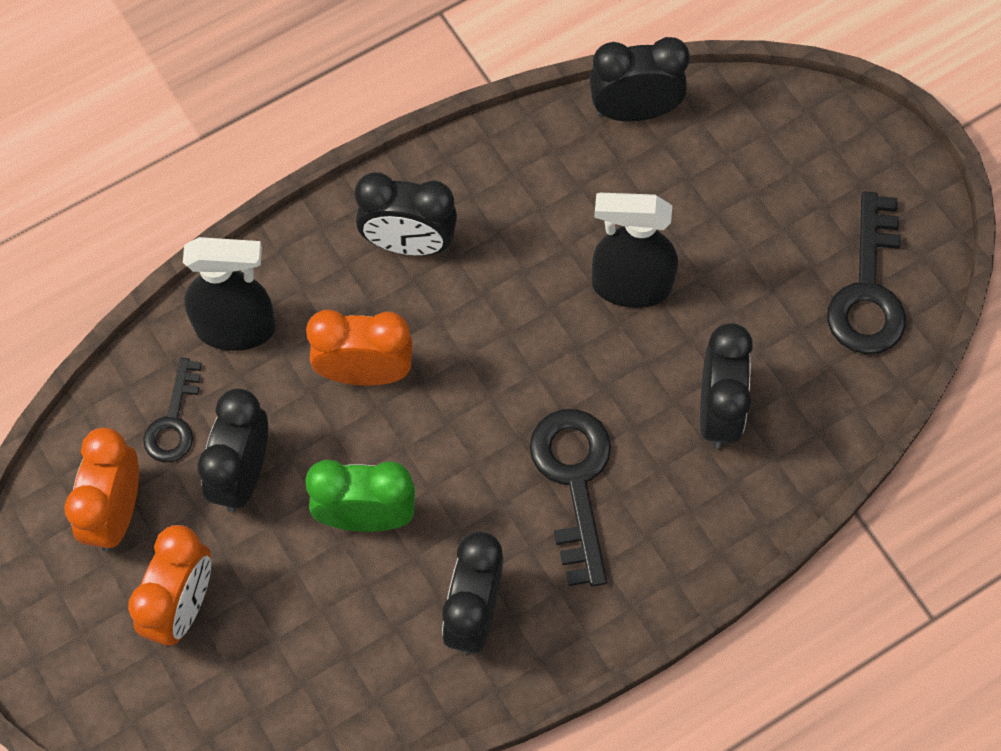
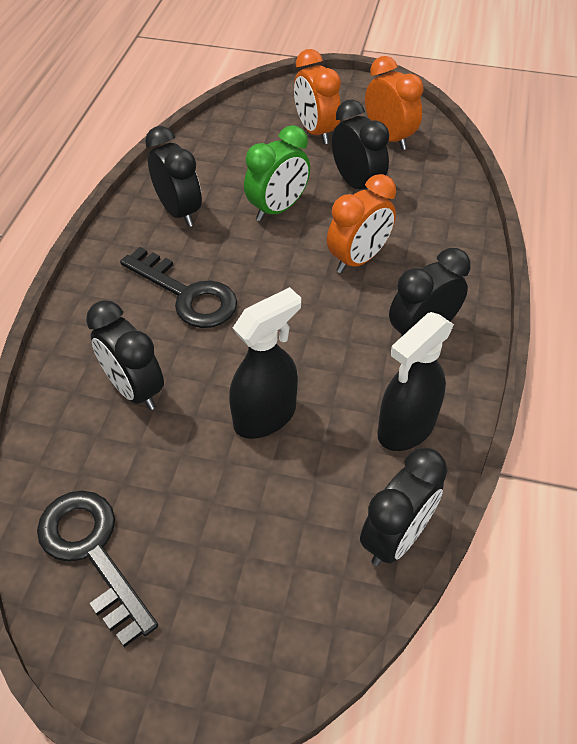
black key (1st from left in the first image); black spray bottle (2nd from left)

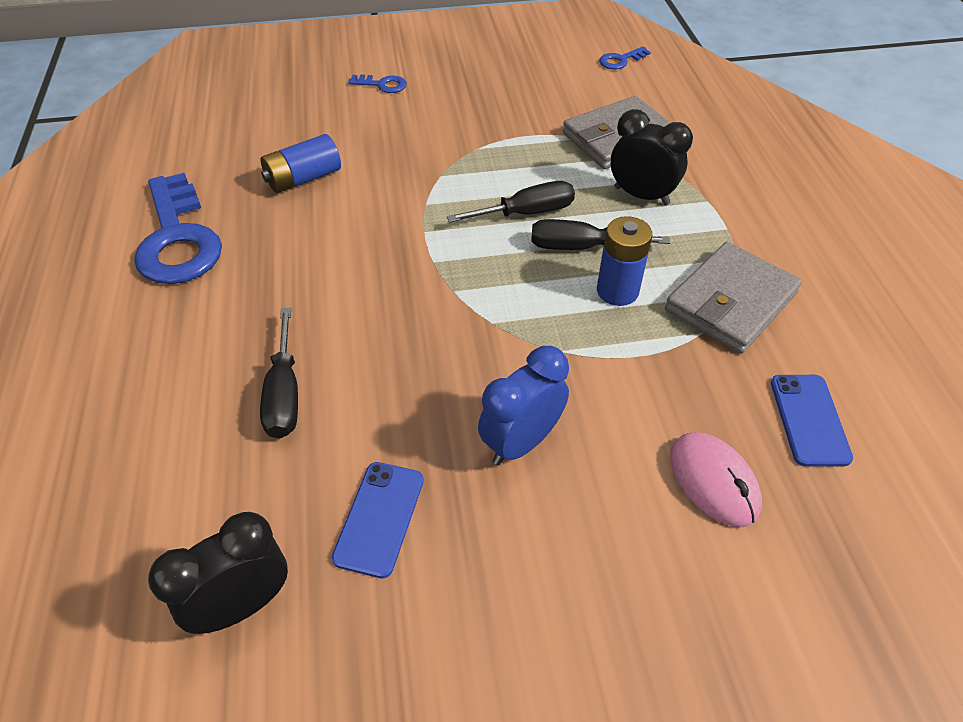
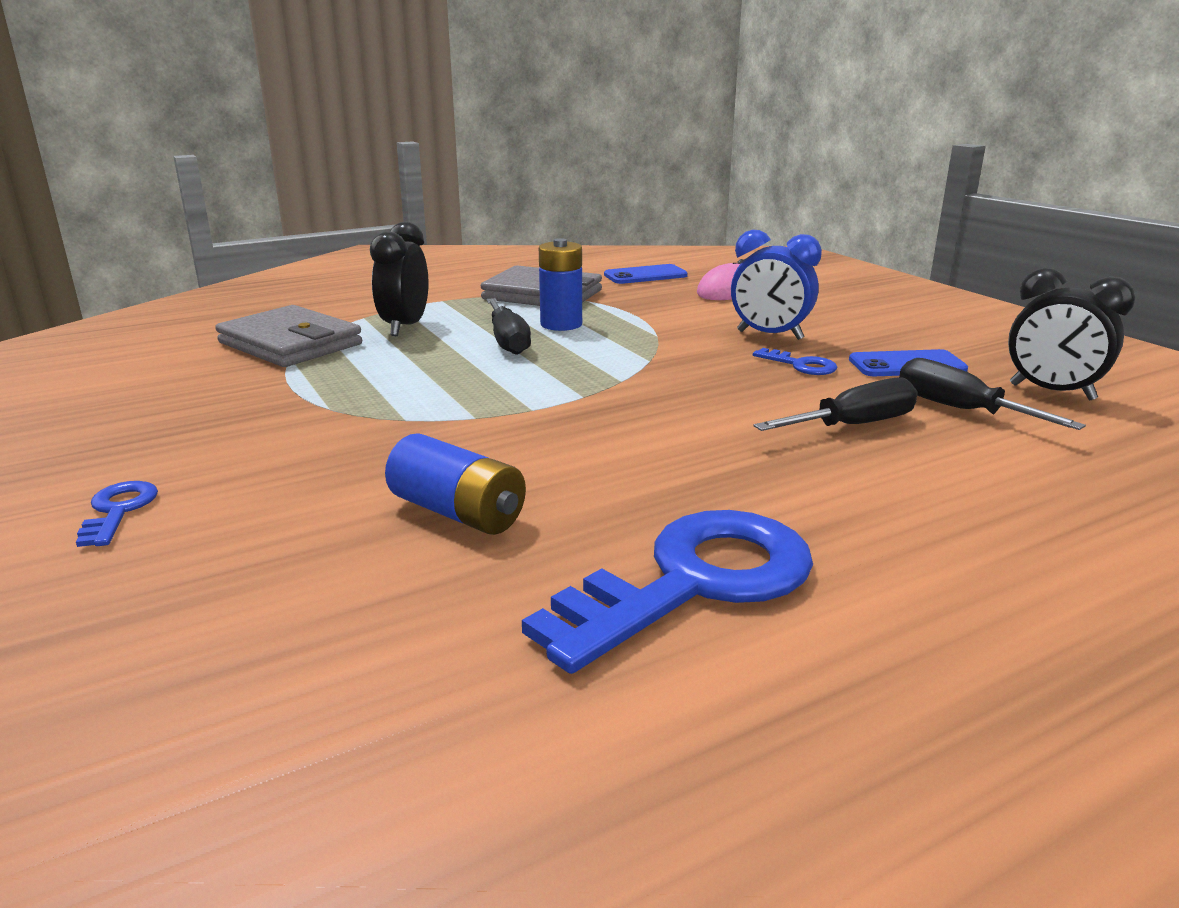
black screwdriver (3rd from left); blue key (3rd from left)

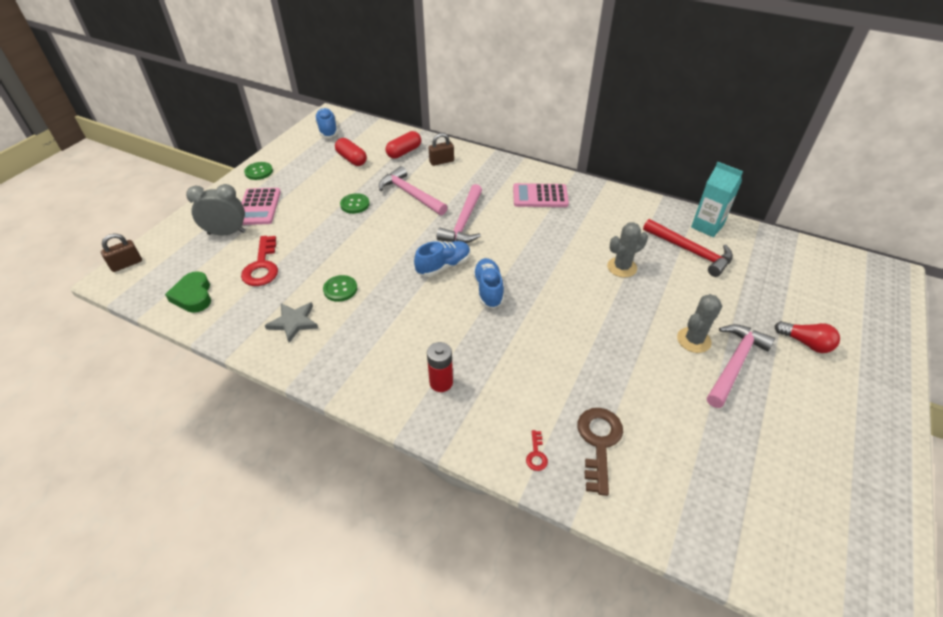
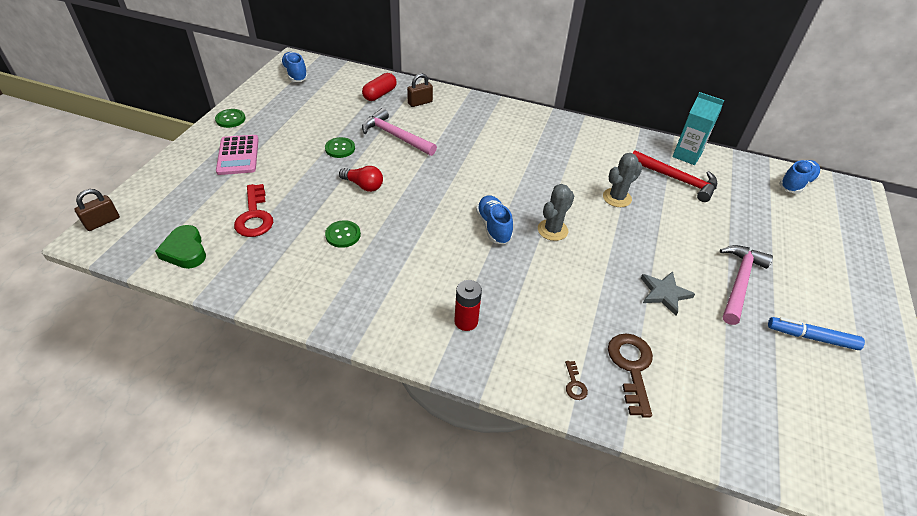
grey clock; red capsule (1st from left in the first image); pink hammer (2nd from left in the first image); pink calculator (2nd from left in the first image); blue marker; grey star; blue shoe (3rd from left); grey cactus (1st from left); red light bulb; brown key (1st from left)

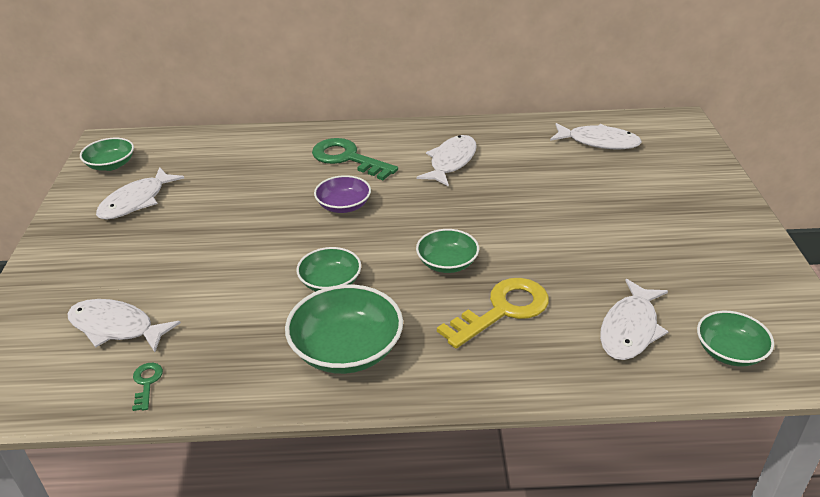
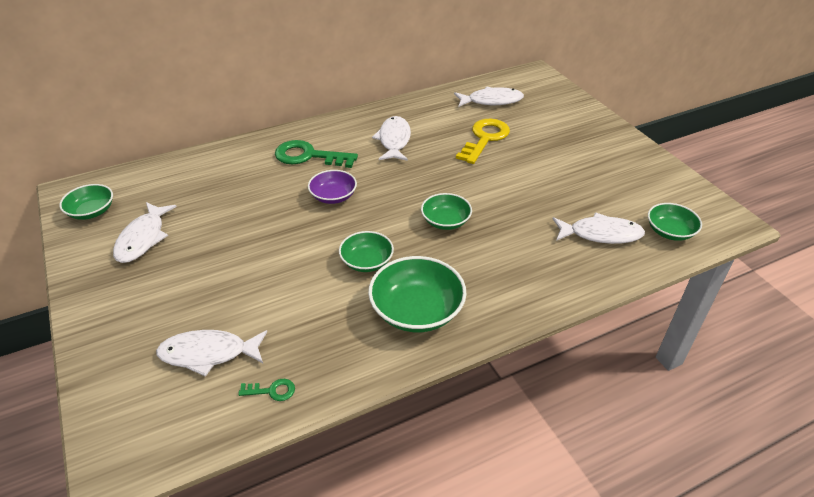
yellow key; green key (1st from left); white fish (5th from left)

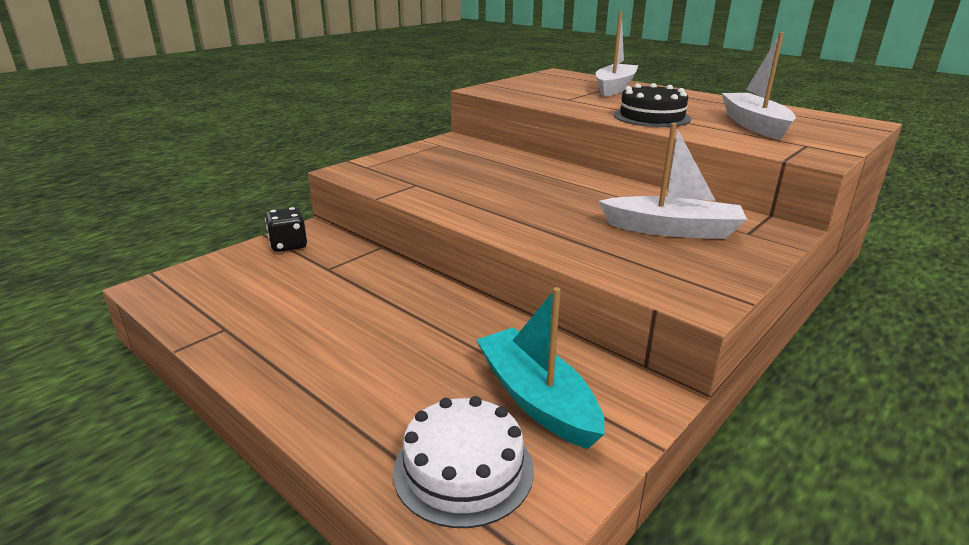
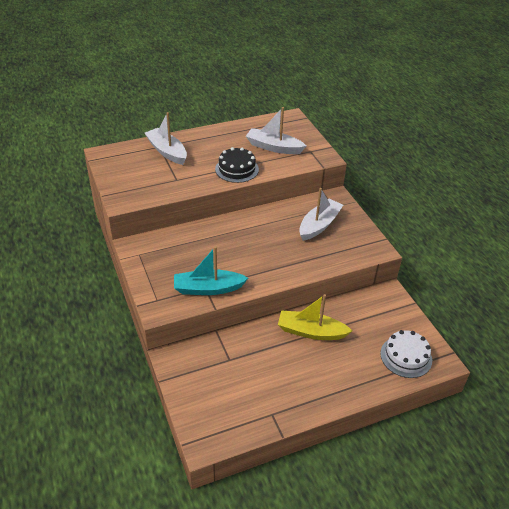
black dice; yellow boat; turquoise boat

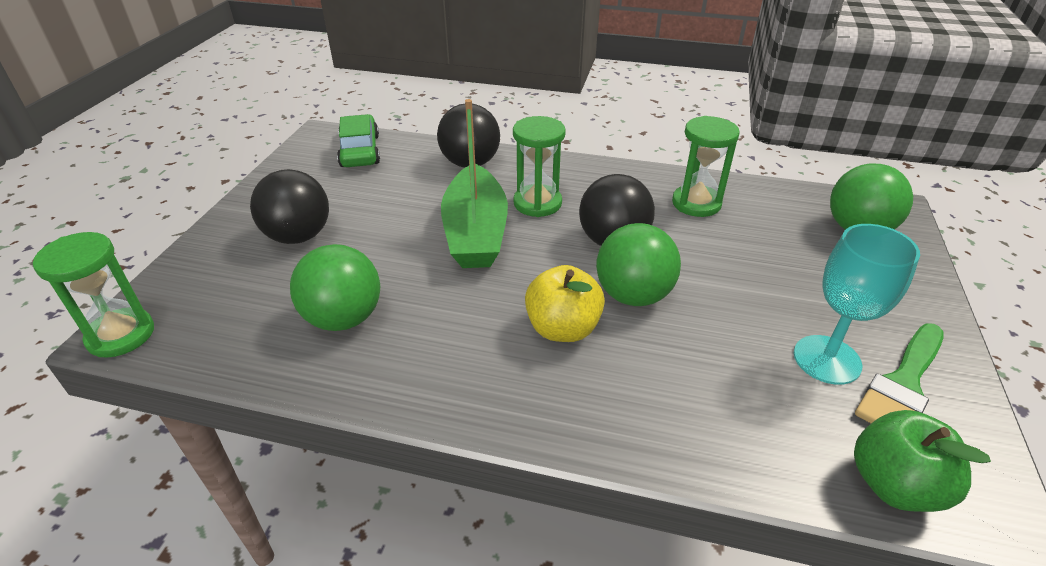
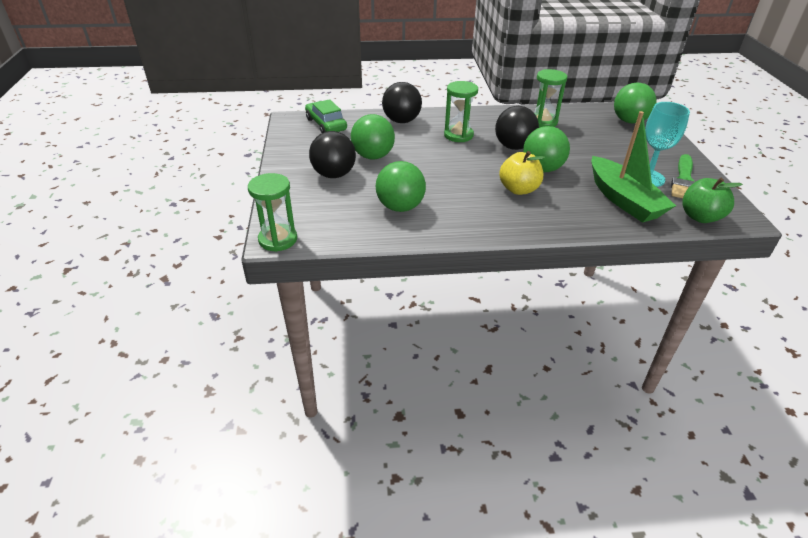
green ball (1st from left); green boat

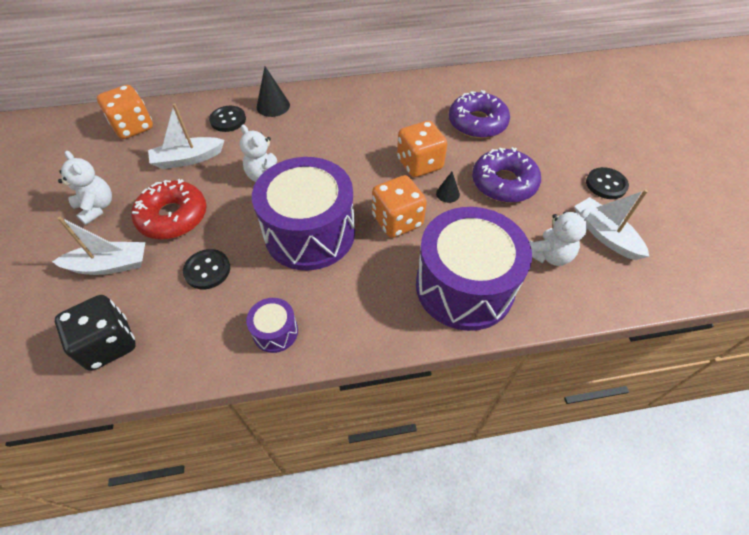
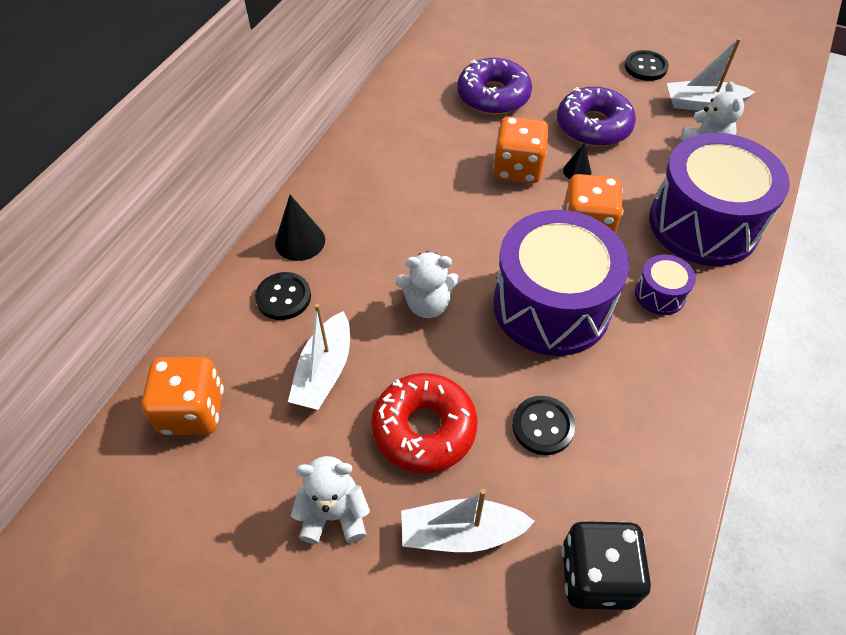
purple drum (2nd from left); white boat (2nd from left)

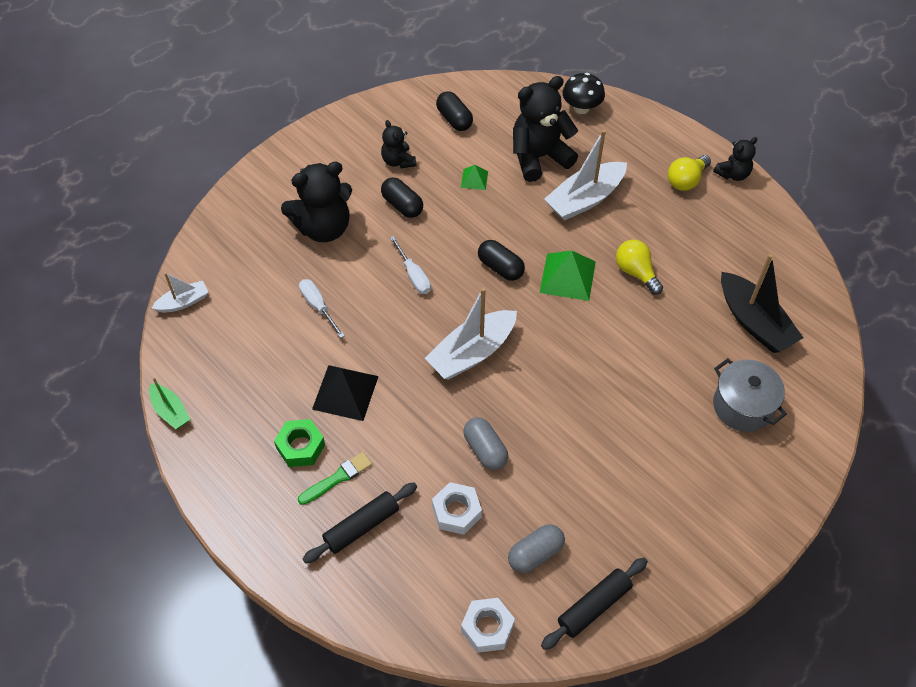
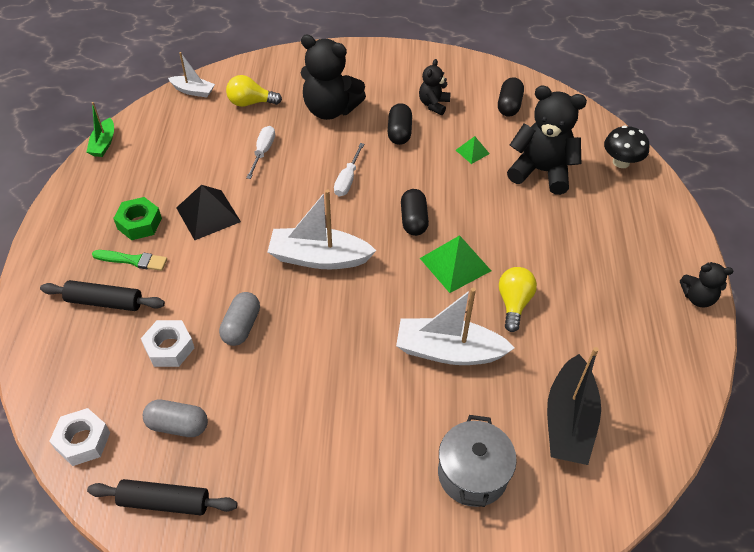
white boat (3rd from left); yellow light bulb (1st from left)

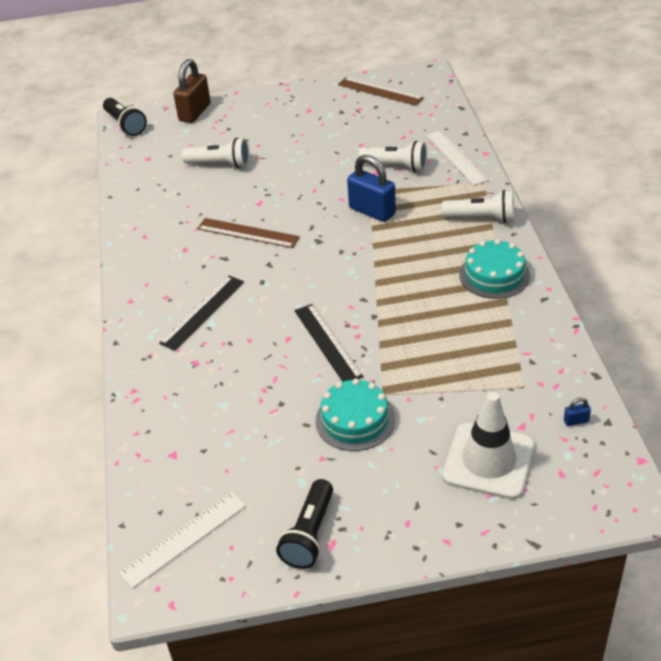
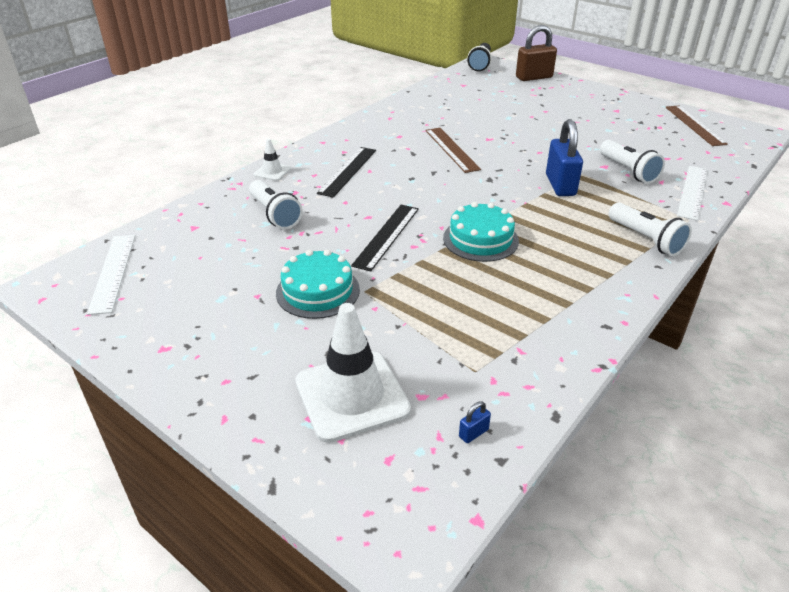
black flashlight (2nd from left in the first image); white traffic cone (1st from left); white flashlight (1st from left); turquoise cake (2nd from left); white ruler (1st from left); black ruler (1st from left); blue padlock (1st from left)

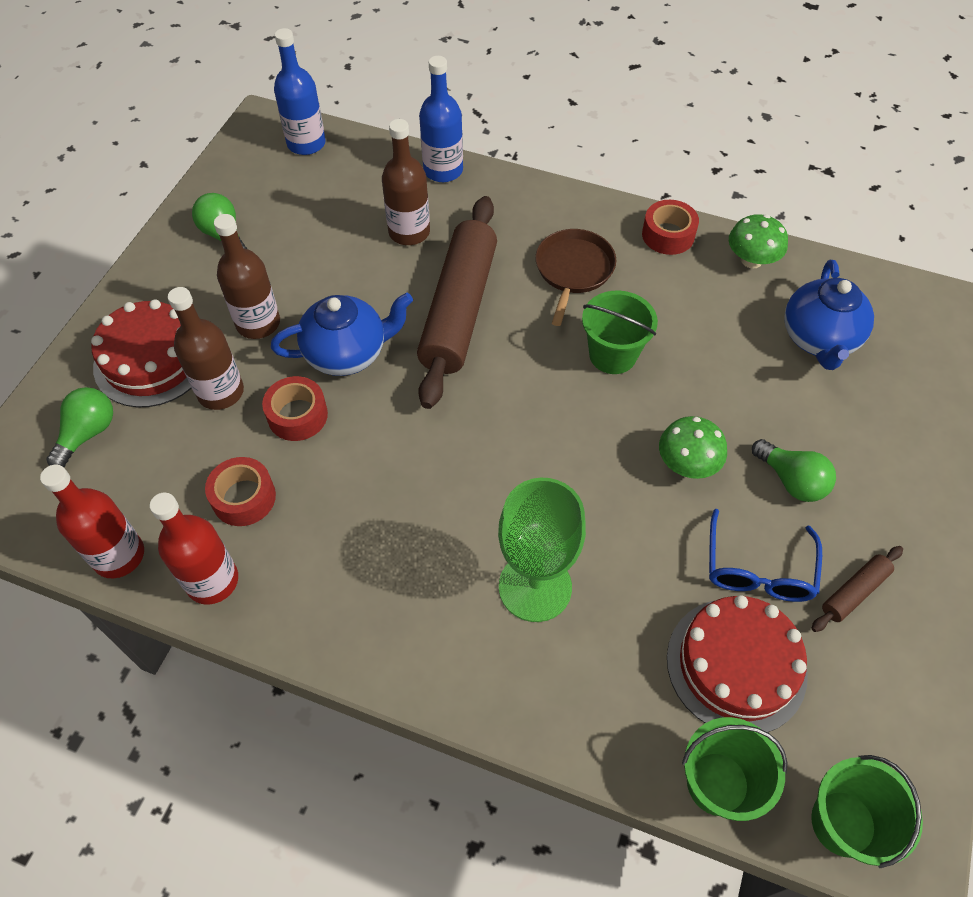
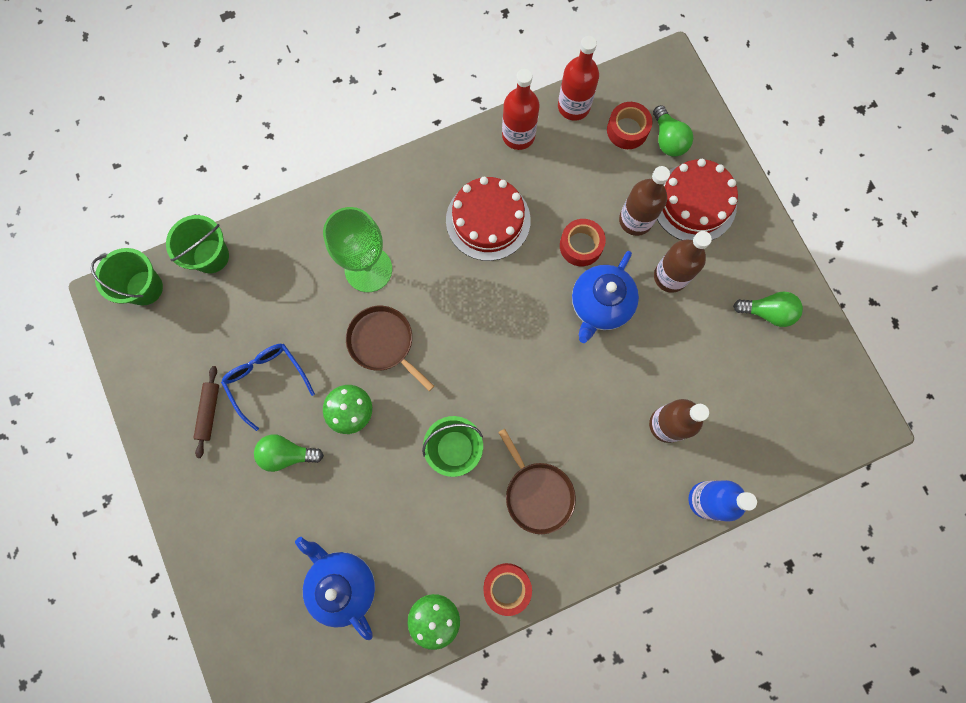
blue bottle (1st from left in the first image); brown rolling pin (1st from left in the first image); brown pan (1st from left); red tape (3rd from left); red cake (1st from left)

